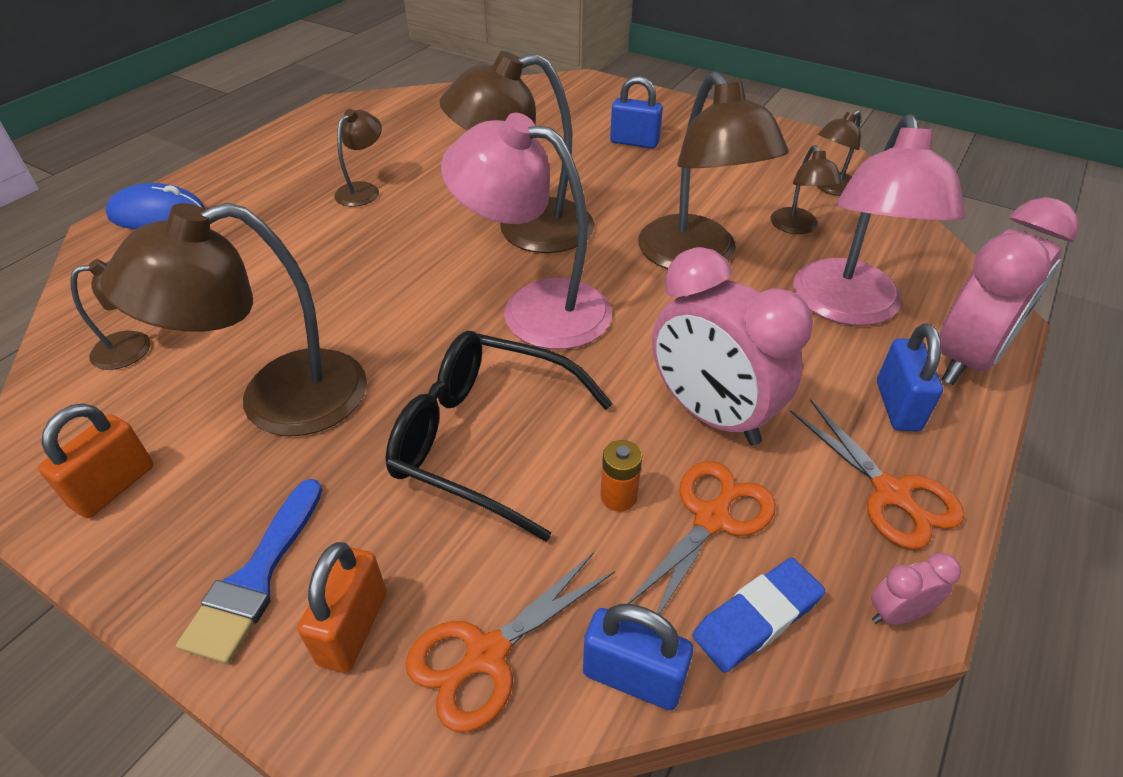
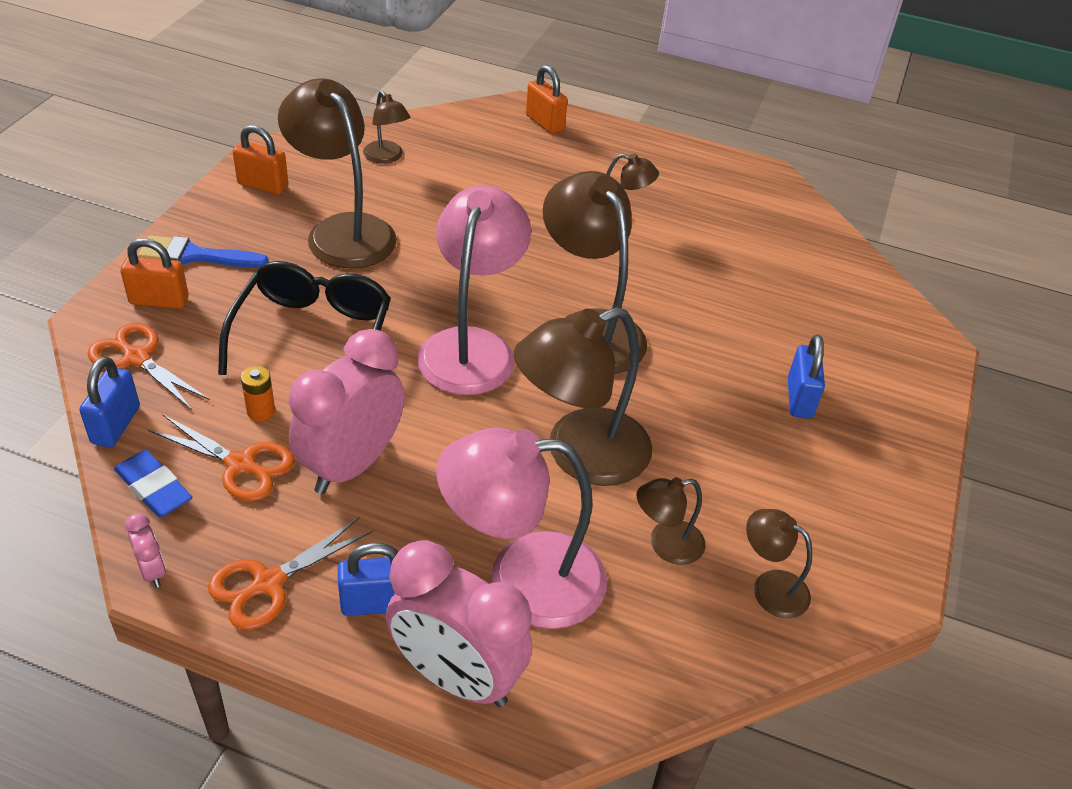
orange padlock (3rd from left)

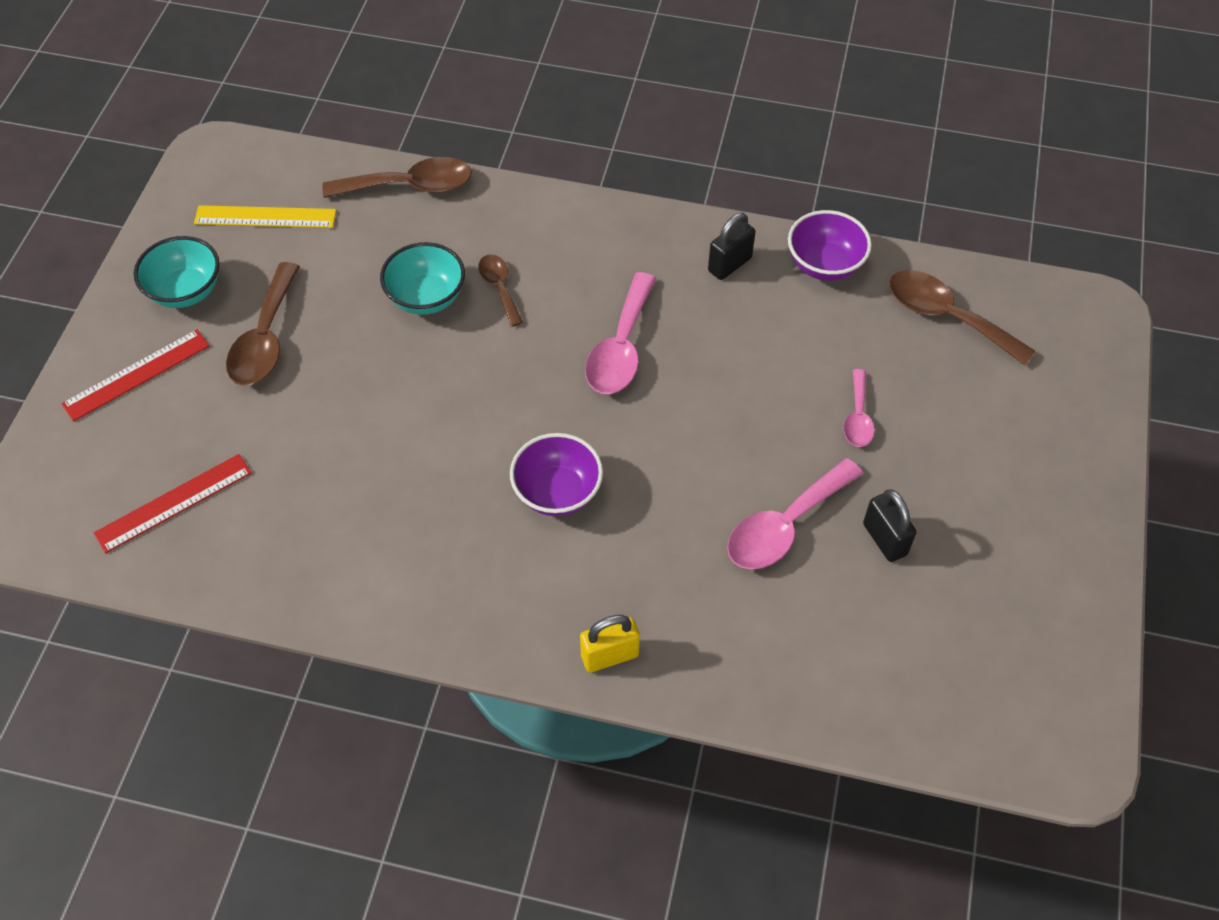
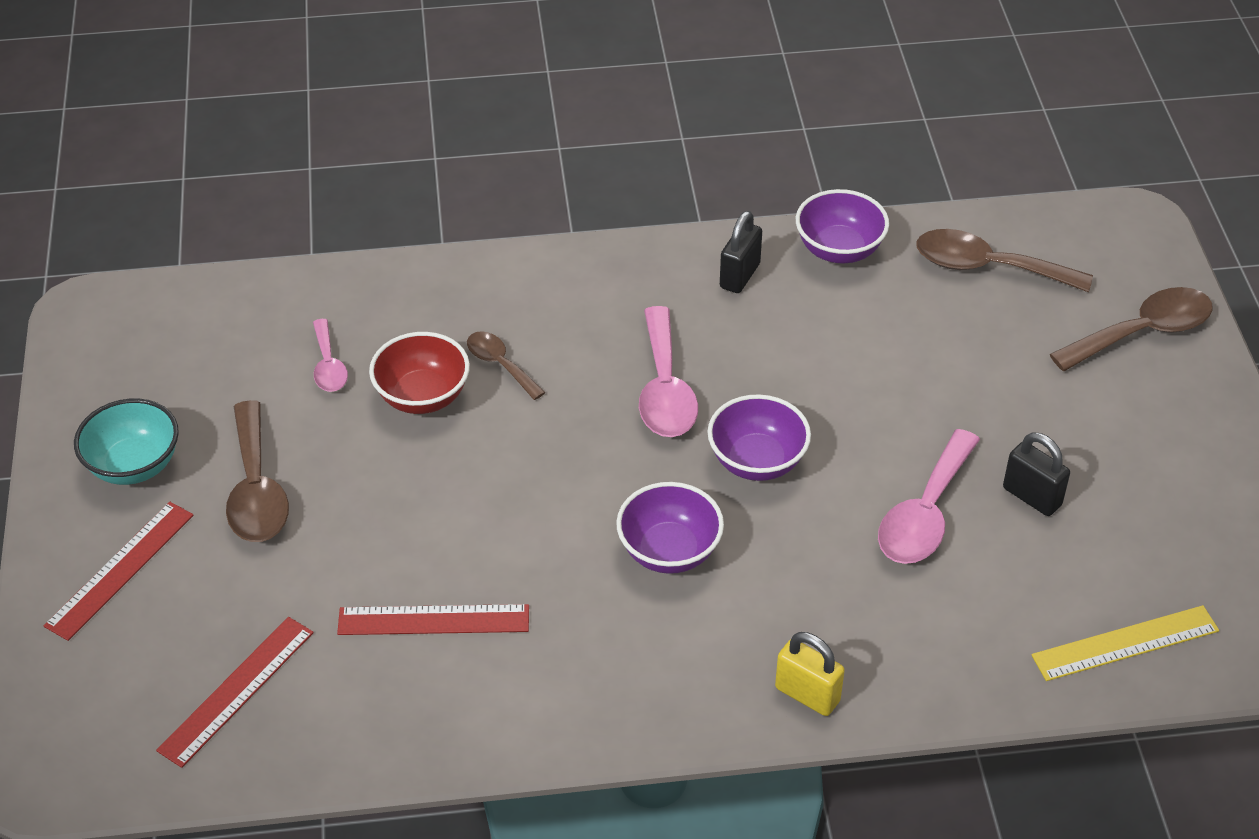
red ruler (3rd from left); purple bowl (2nd from left); yellow ruler; brown spoon (4th from left); pink spoon (1st from left); red bowl; yellow padlock

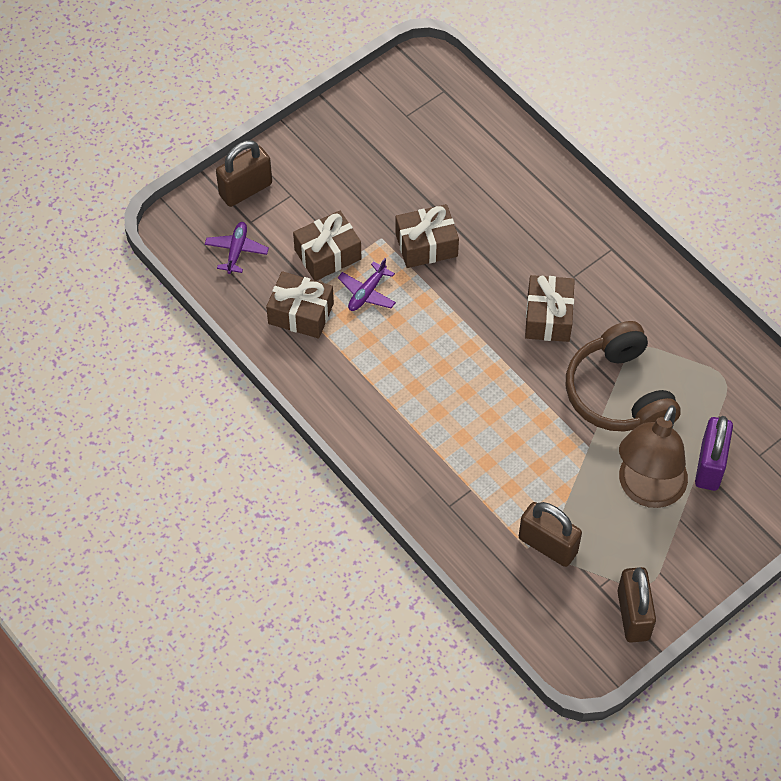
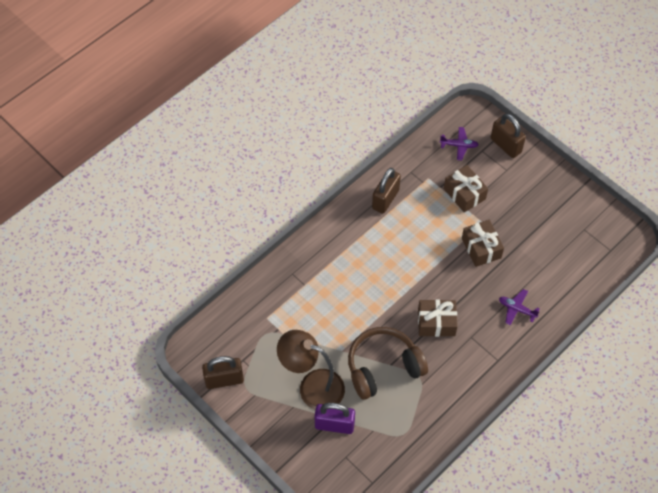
brown gift (1st from left in the first image); purple plane (2nd from left); brown padlock (2nd from left)

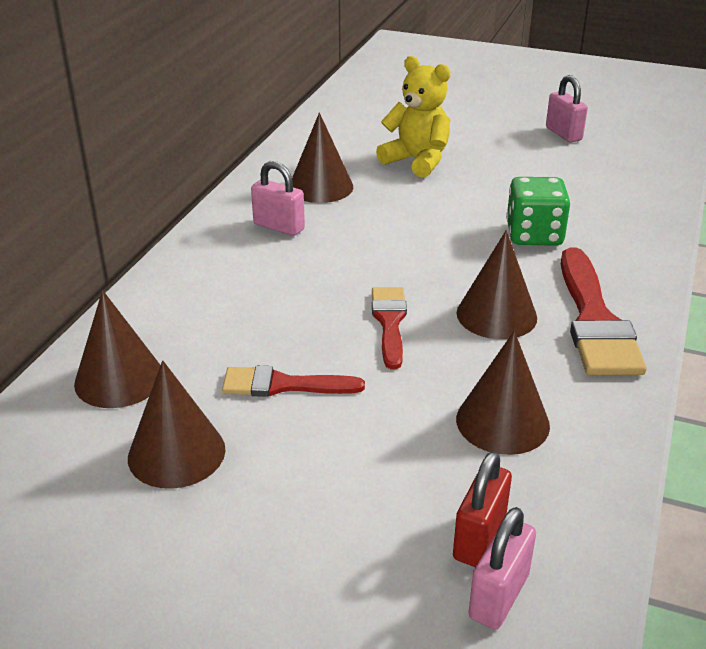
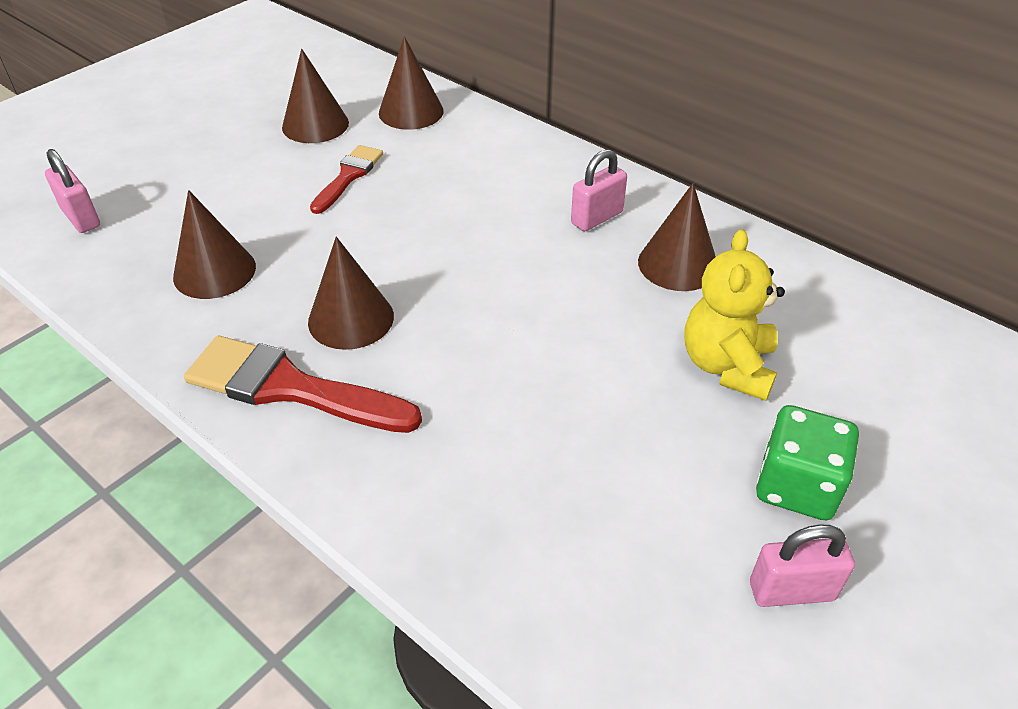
red brush (2nd from left in the first image); red padlock; green dice; yellow teddy bear

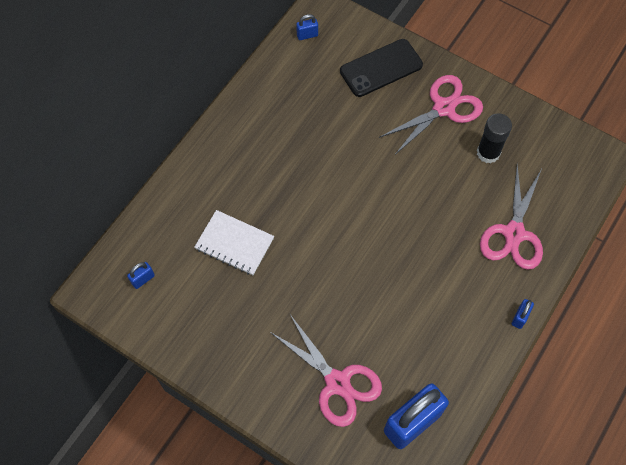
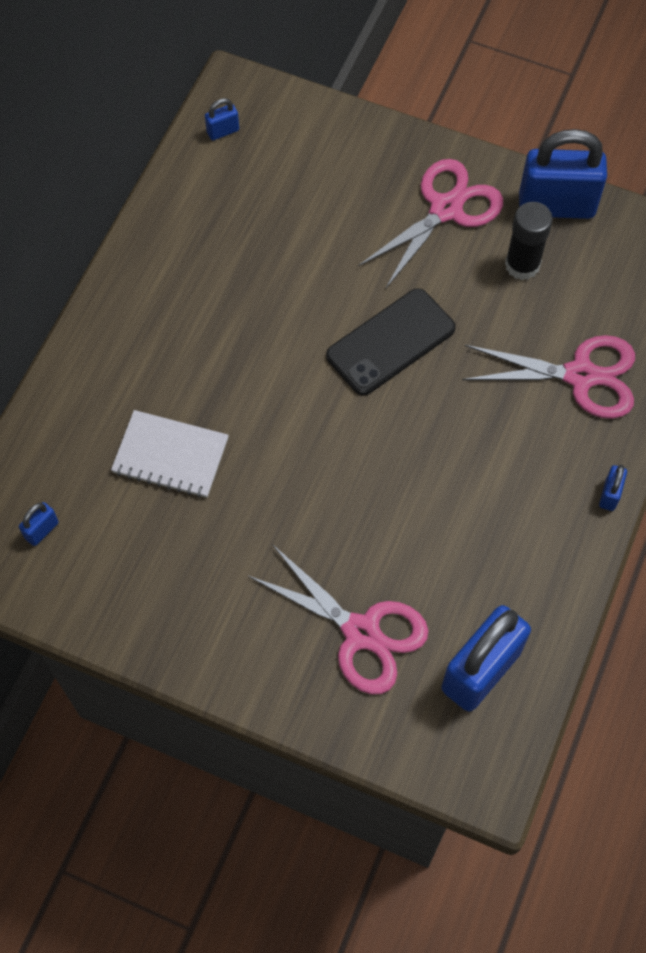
blue padlock (4th from left); black phone; pink scissors (3rd from left)

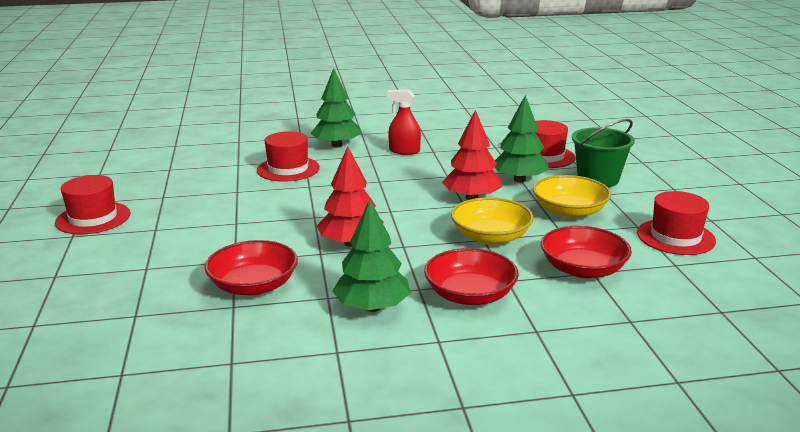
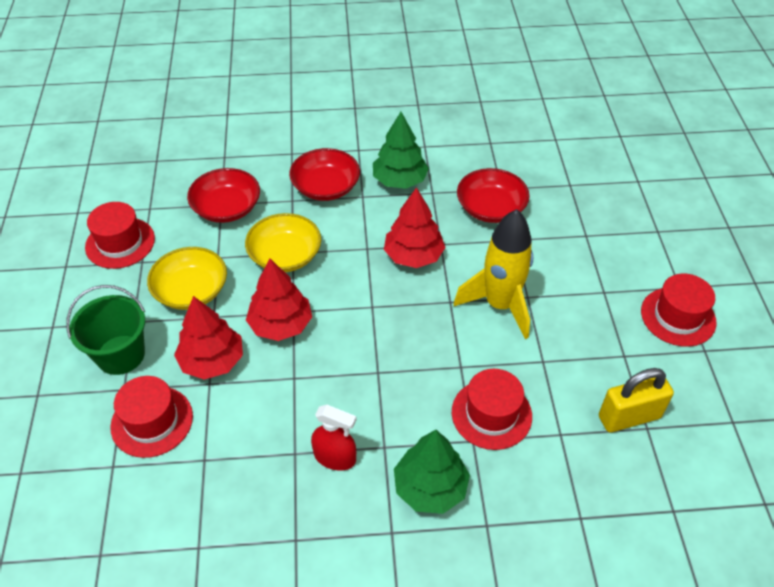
yellow rocket; yellow padlock; red tree (1st from left)

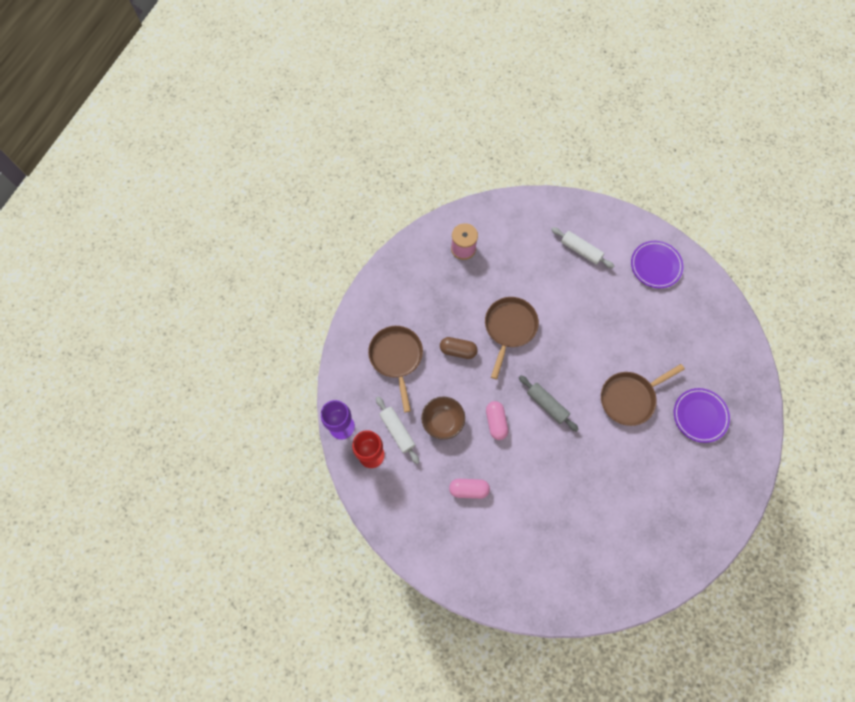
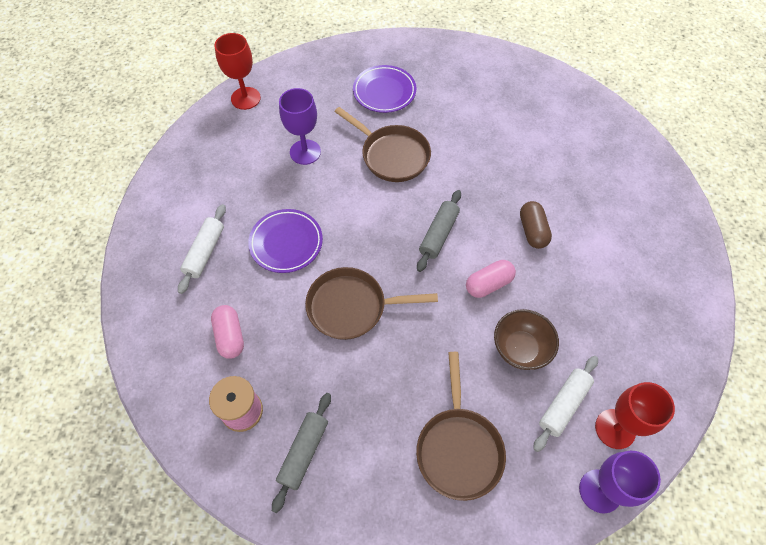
red goblet (1st from left); grey rolling pin (1st from left); purple goblet (1st from left); brown capsule; pink capsule (1st from left); purple plate (1st from left); brown pan (3rd from left)

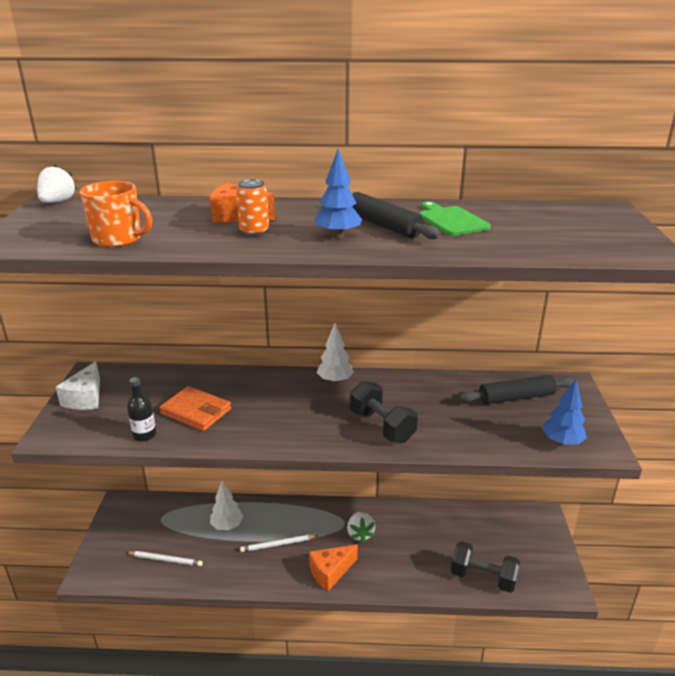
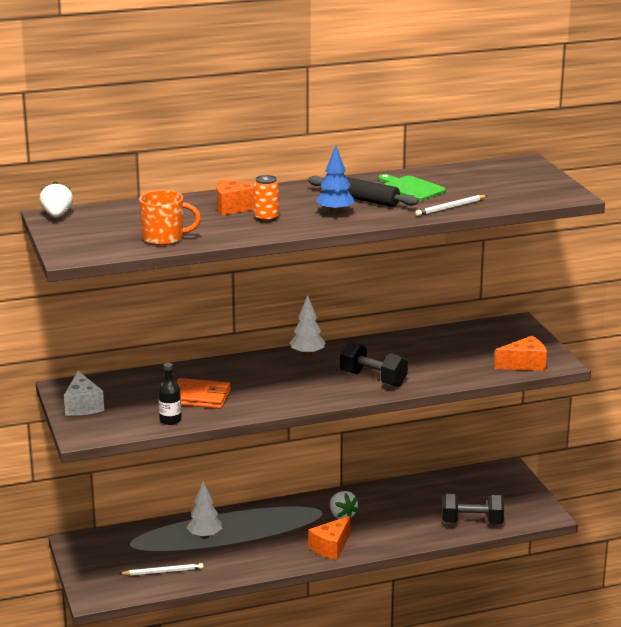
black rolling pin (2nd from left in the first image); white pencil (2nd from left); orange cheese (3rd from left)

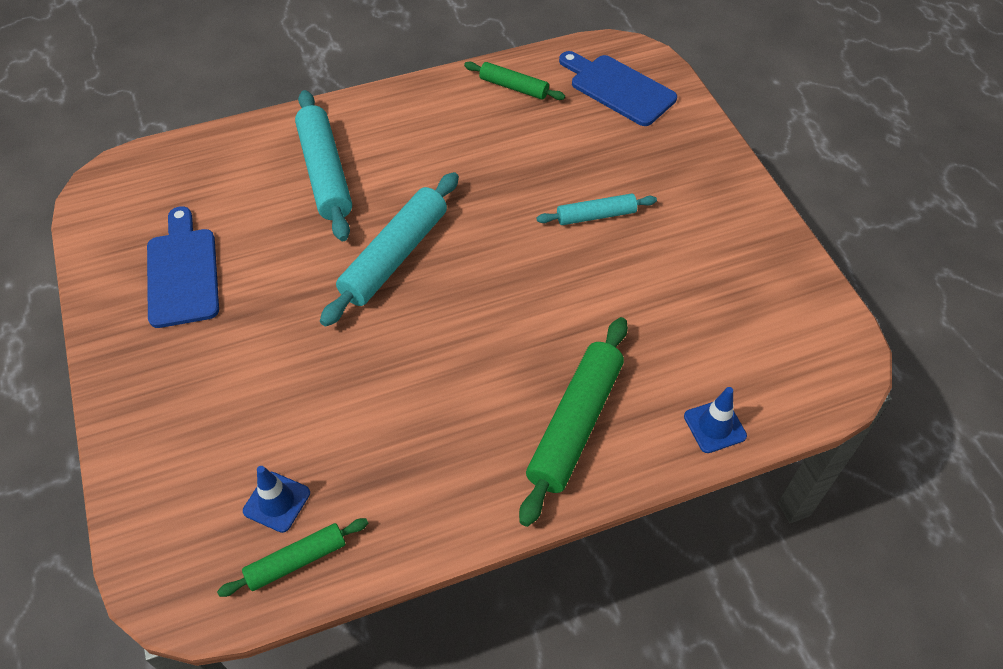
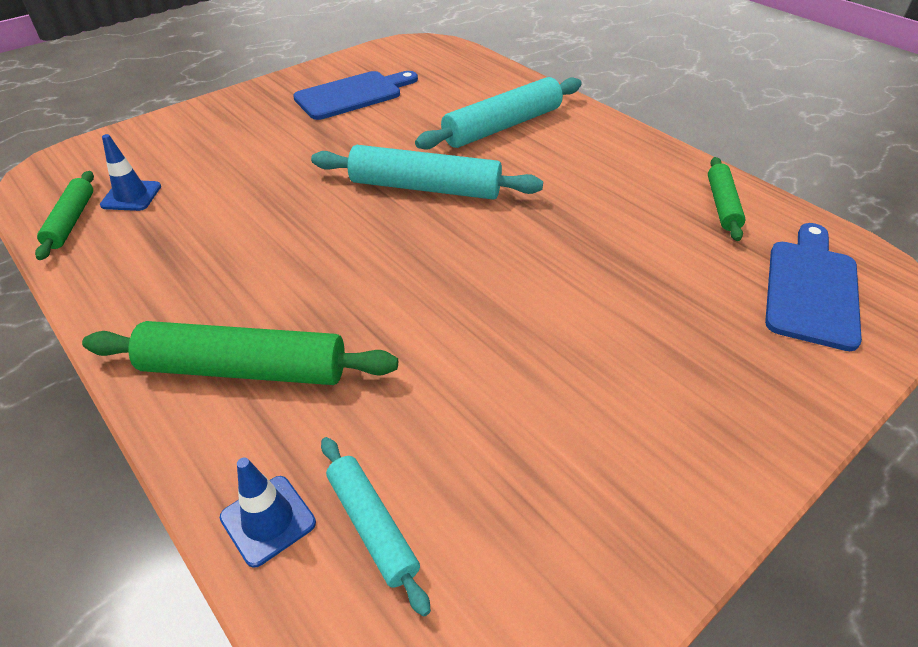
turquoise rolling pin (1st from left); green rolling pin (1st from left)

